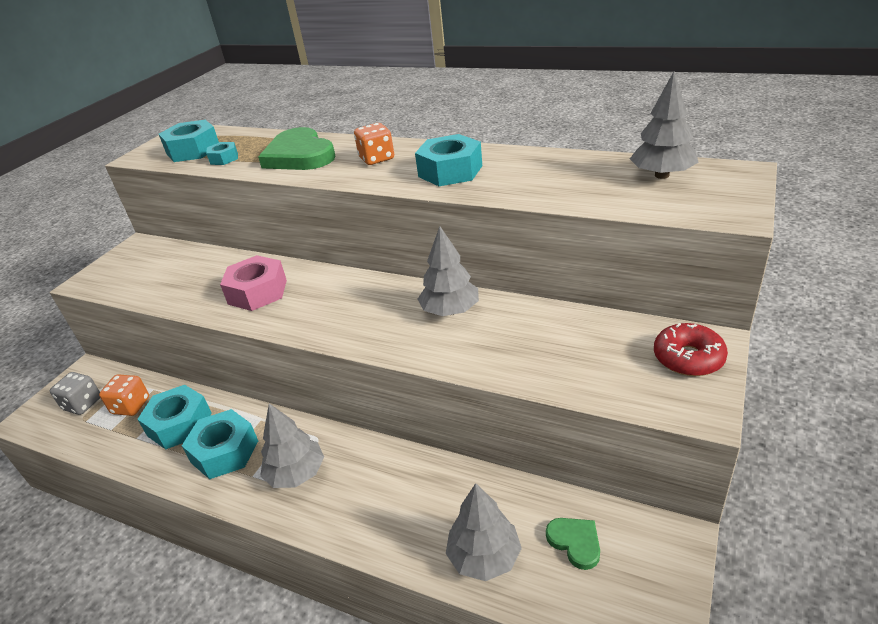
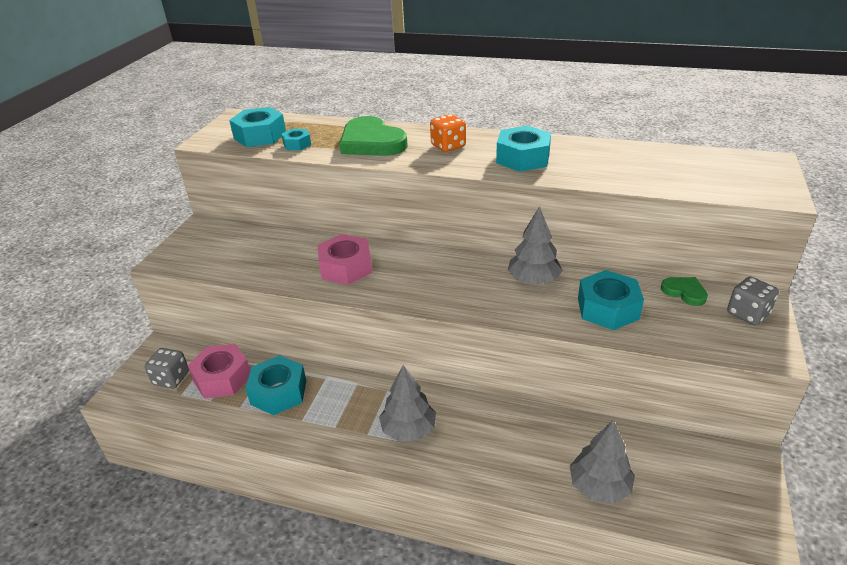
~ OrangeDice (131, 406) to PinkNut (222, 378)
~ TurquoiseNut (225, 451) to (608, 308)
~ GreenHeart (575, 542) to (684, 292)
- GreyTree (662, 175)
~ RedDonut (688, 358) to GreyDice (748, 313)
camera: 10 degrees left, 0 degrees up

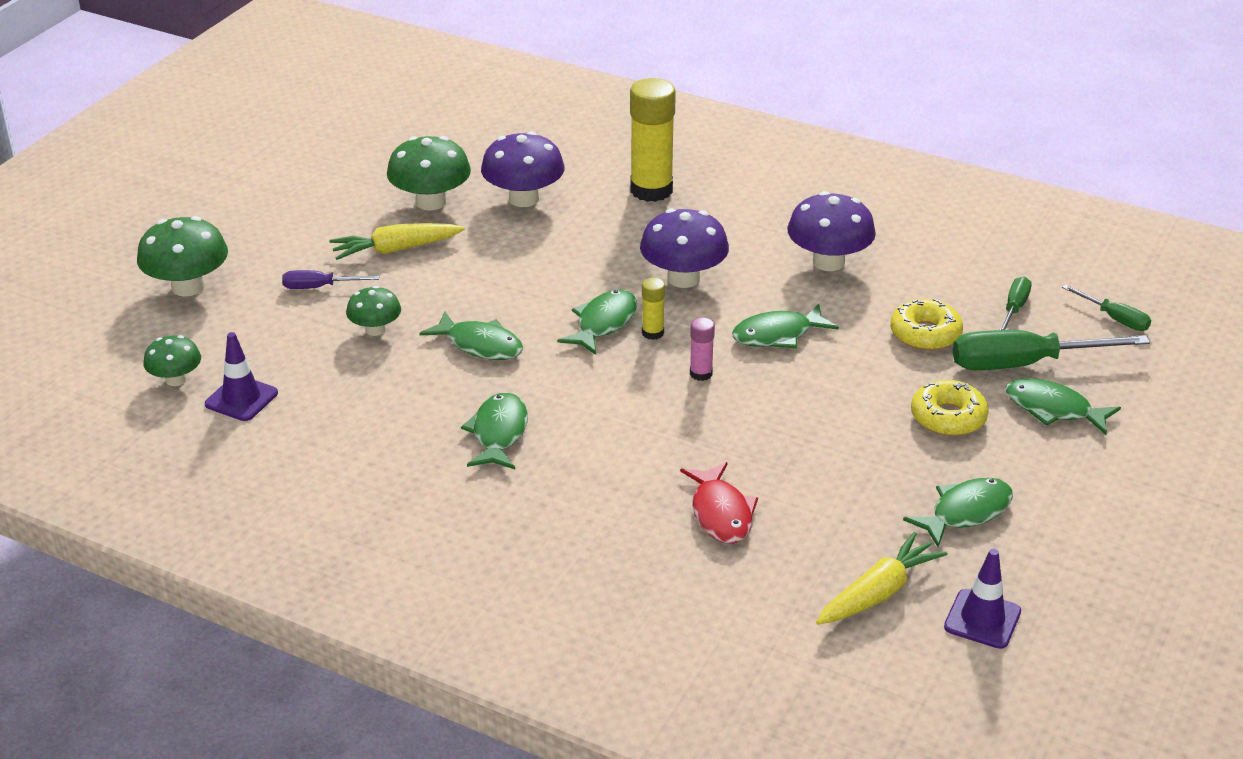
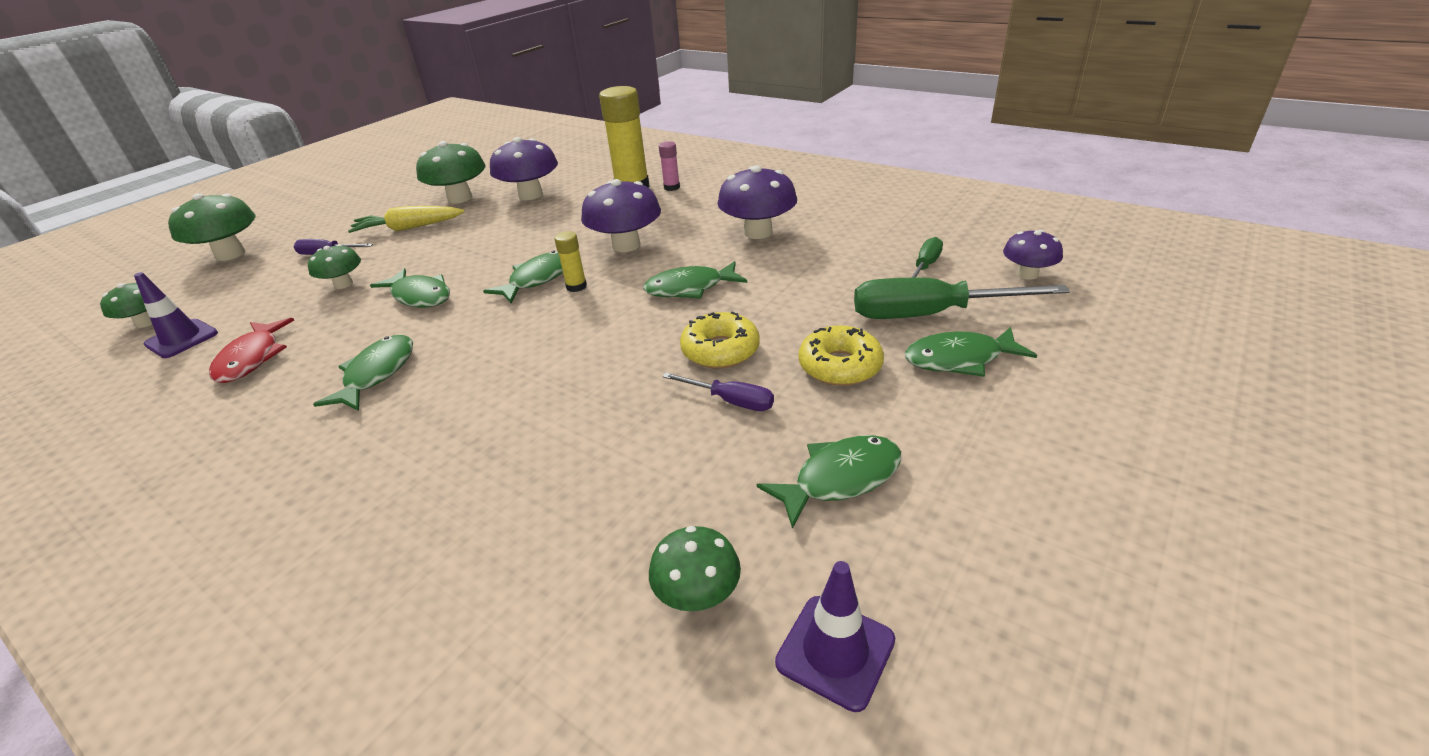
~ RedFish (721, 513) to (252, 358)
~ PinkGlueStick (701, 373) to (672, 187)
~ YellowCarrot (878, 593) to GreenMushroom (697, 594)
~ YellowDonut (925, 334) to (720, 350)
~ GreenFish (1053, 409) = (959, 359) 45 degrees counterclockwise
~ GreenScrewdriver (1114, 318) to PurpleMushroom (1027, 274)
+ PurpleScrewdriver (730, 401)
camera: 10 degrees right, 0 degrees up

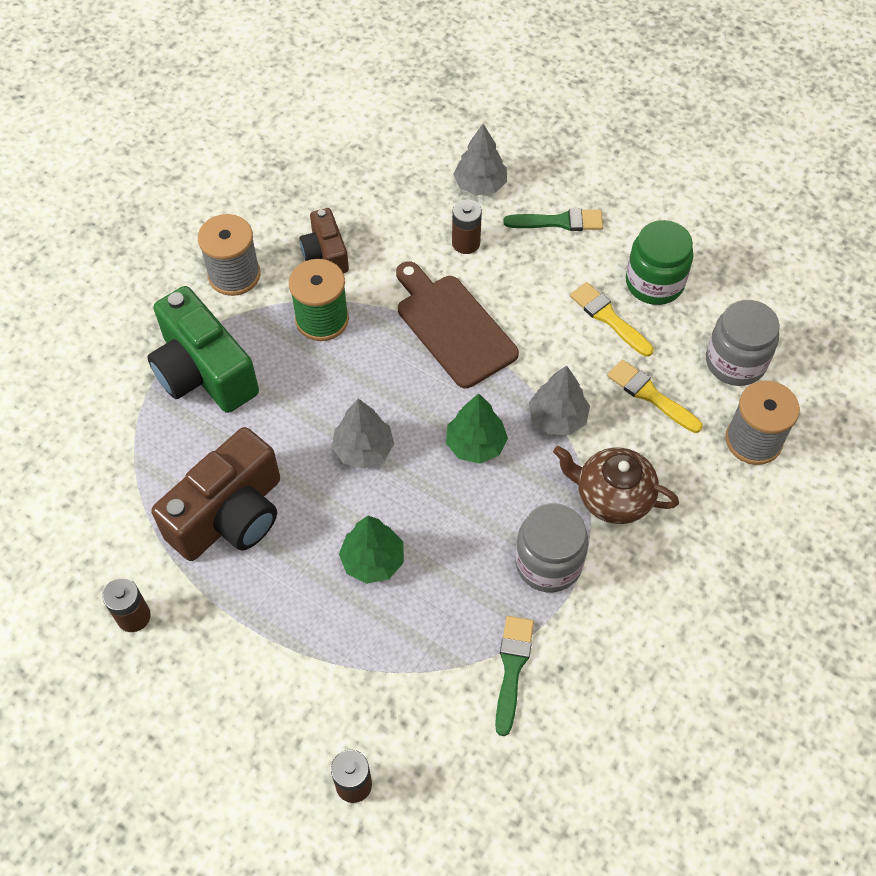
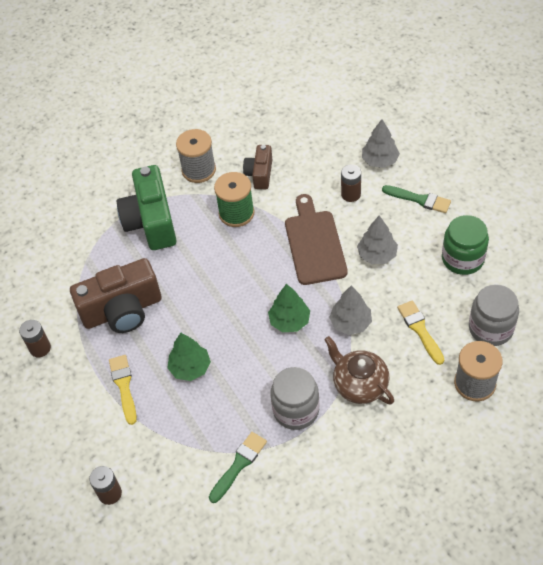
~ GreyTree (363, 449) to (377, 255)
~ YellowBrush (608, 318) to (124, 386)
camera: 30 degrees right, 5 degrees down

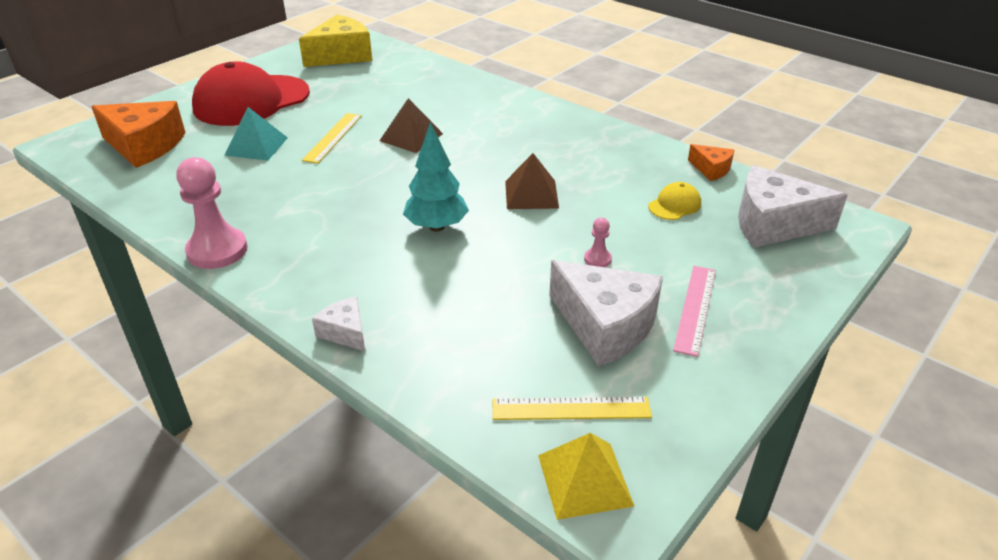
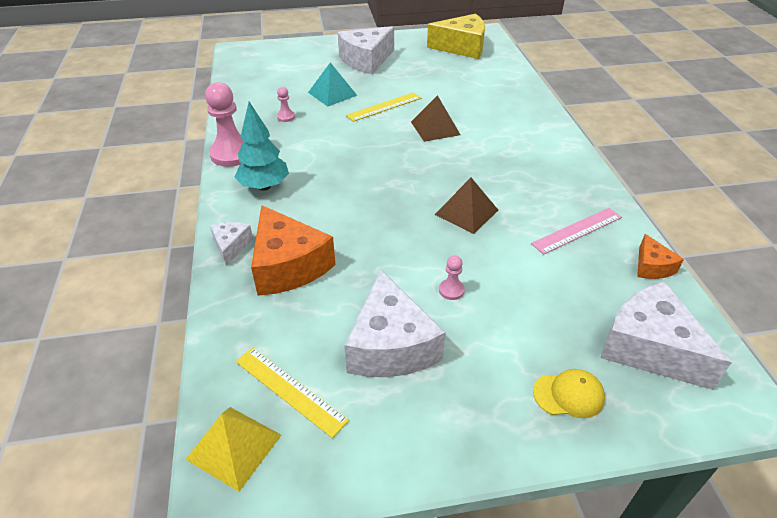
~ OrangeCheese (144, 146) to (288, 265)
~ RedCap (251, 101) to WhiteCheese (366, 60)
~ TurquoiseTree (436, 227) to (264, 186)
~ YellowCap (674, 205) to (569, 395)
~ PinkRuler (695, 308) to (577, 230)
+ PinkPawn (286, 117)
camera: 40 degrees right, 5 degrees up

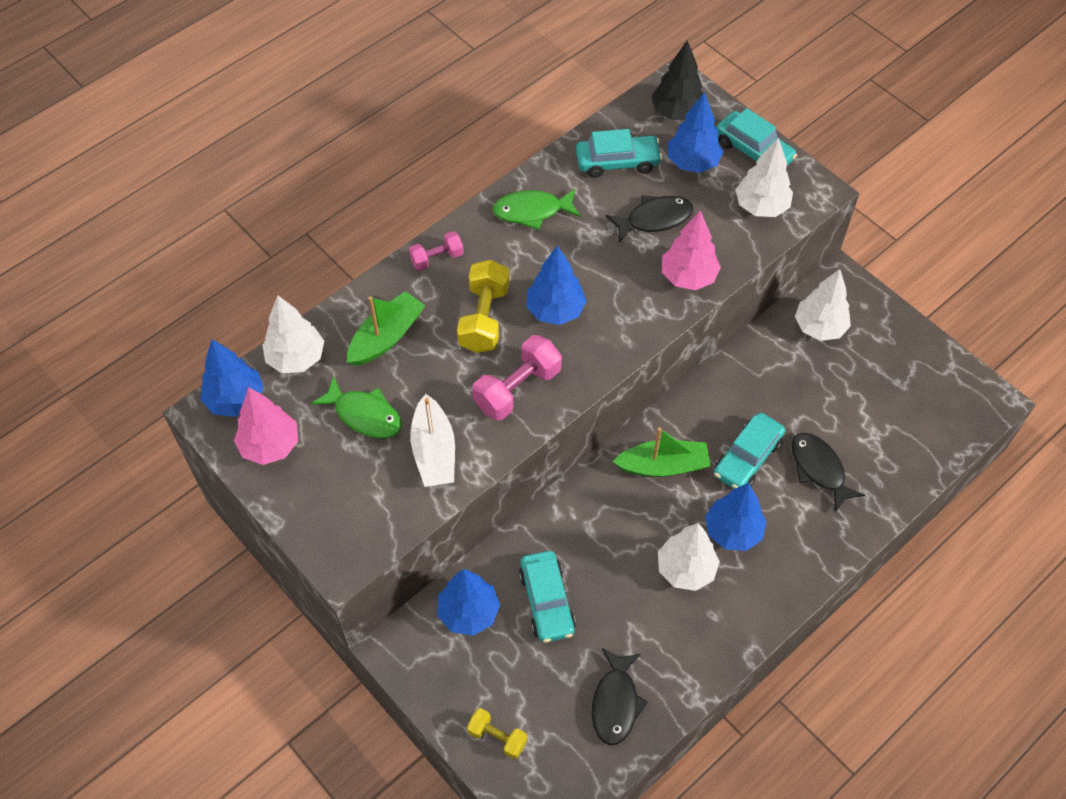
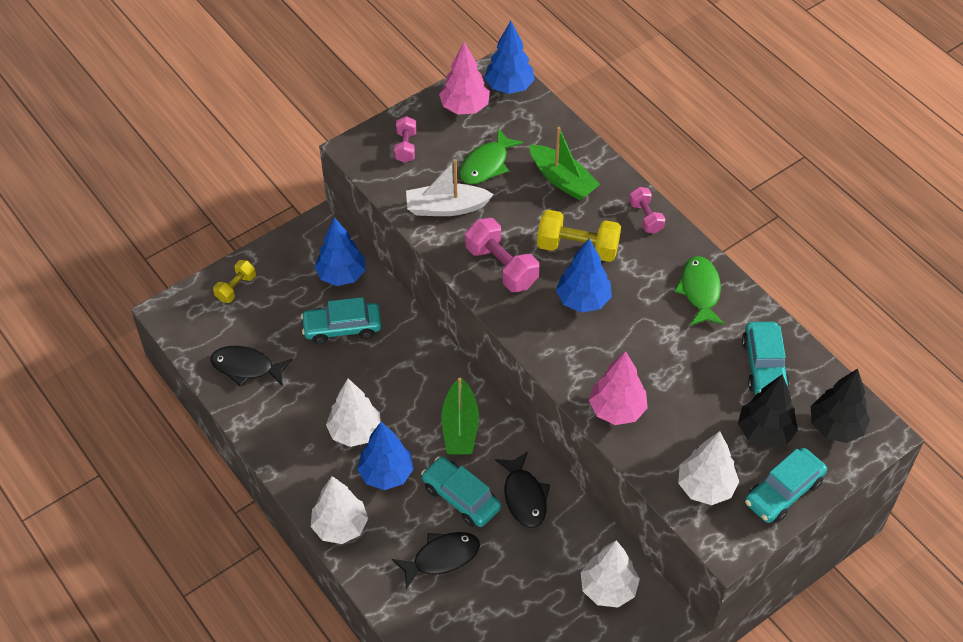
~ WhiteTree (296, 358) to (340, 526)
~ BlackFish (654, 219) to (524, 496)
~ BlueTree (692, 163) to BlackTree (765, 432)
+ PinkDumbbell (405, 147)
camera: 95 degrees right, 5 degrees down

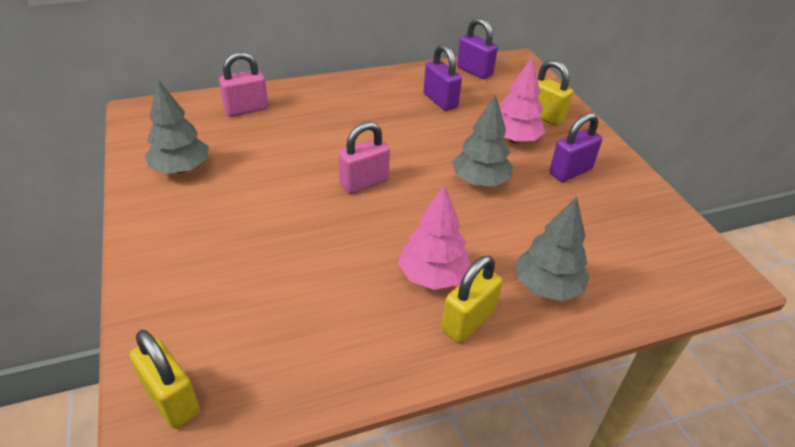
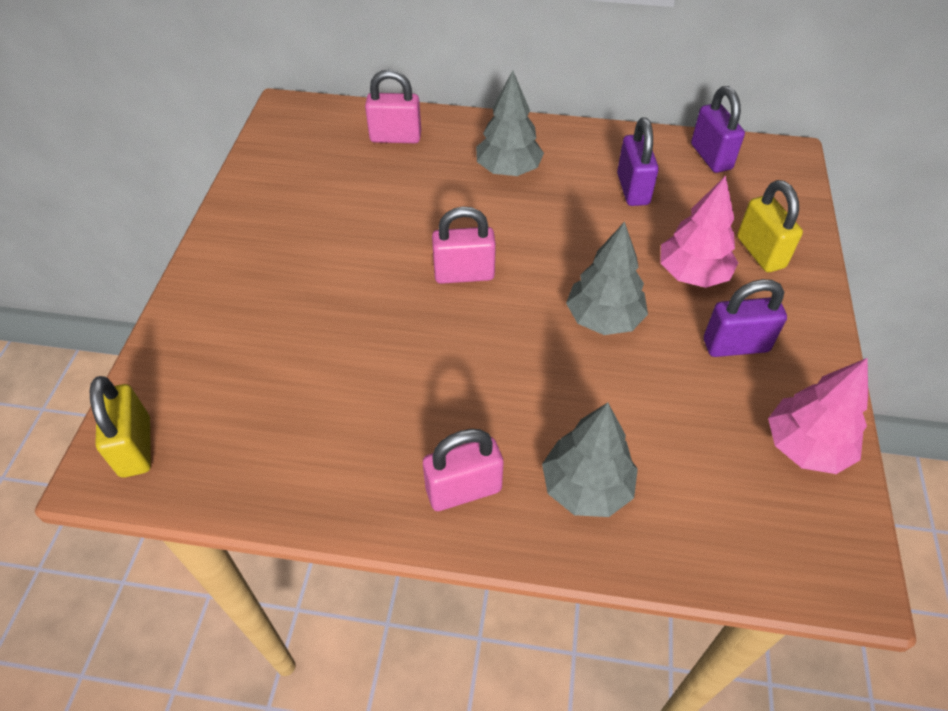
~ GreyTree (181, 169) to (508, 170)
~ PinkTree (433, 276) to (806, 447)
~ YellowPadlock (468, 321) to PinkPadlock (463, 490)
camera: 30 degrees right, 10 degrees up

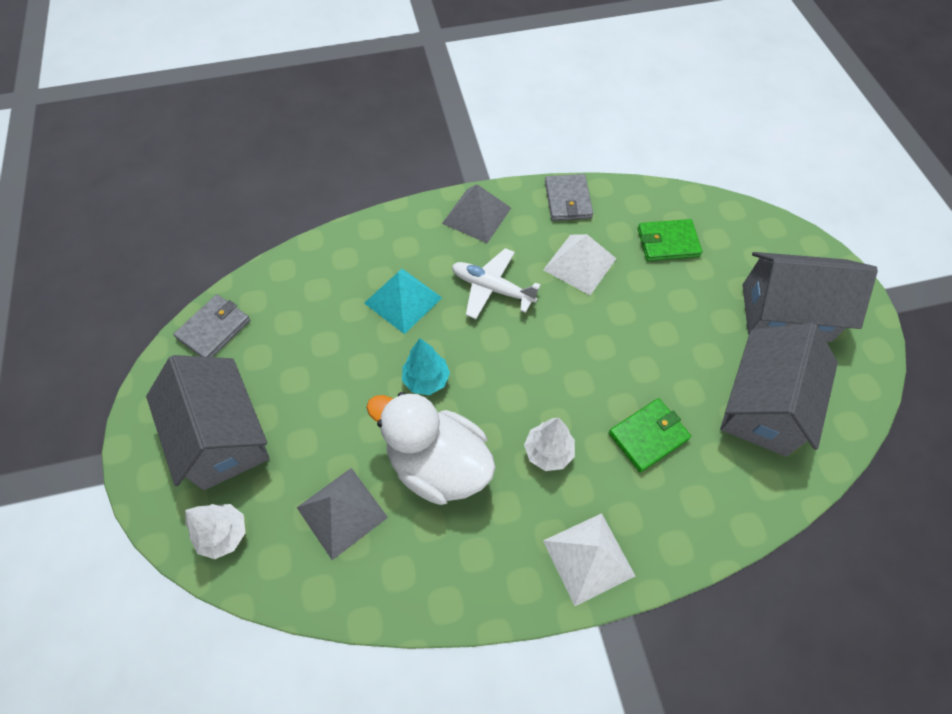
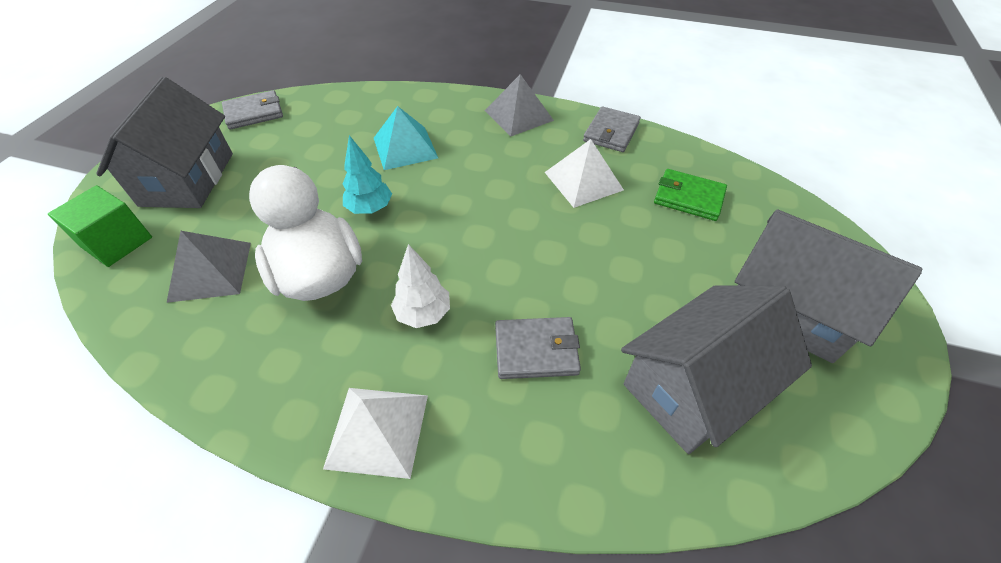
~ WhiteTree (224, 534) to GreenCube (117, 242)
- WhitePlane (492, 288)
~ GreenWallet (648, 436) to GreyWallet (536, 350)
camera: 30 degrees right, 10 degrees down

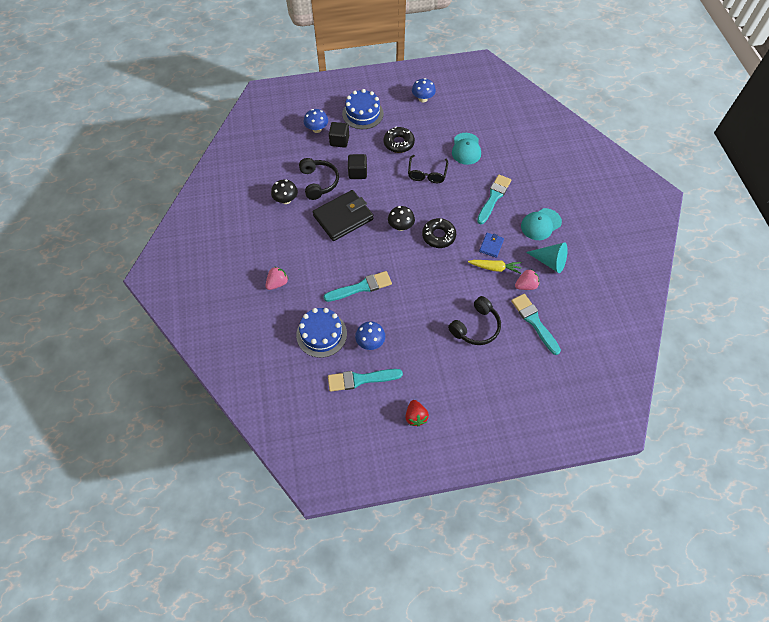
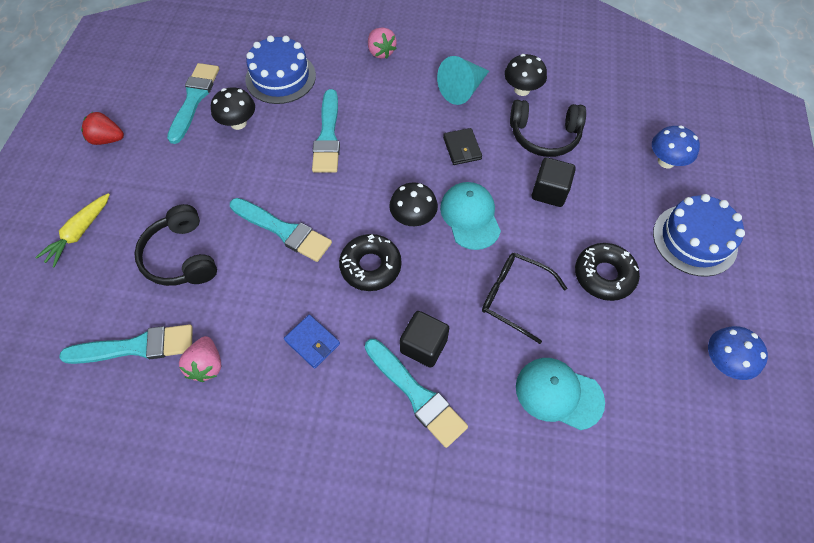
~ BlackWallet (343, 217) = (462, 148) x0.47
~ BlackCube (339, 141) to (423, 346)
~ BlueMushroom (370, 342) to BlackMushroom (238, 123)
~ YellowCarrot (495, 268) to (79, 233)
~ TurquoiseCap (540, 224) to (470, 216)
~ TurquoiseCone (549, 262) to (463, 89)
+ TurquoiseBrush (283, 230)
camera: 110 degrees right, 0 degrees up

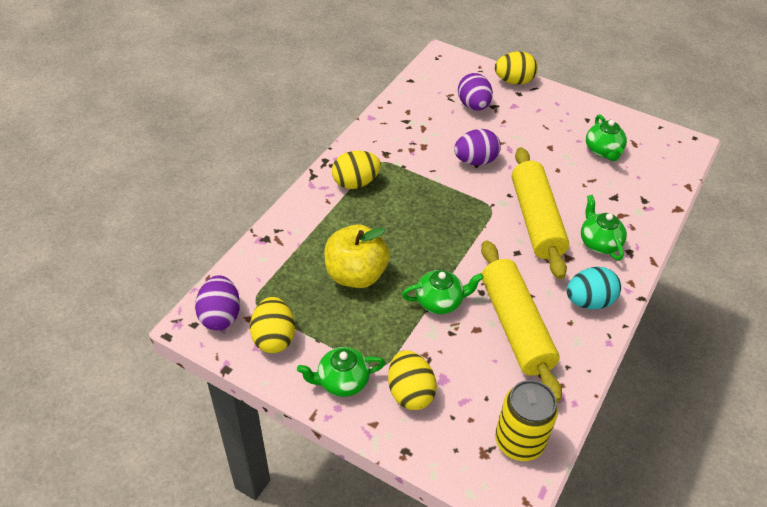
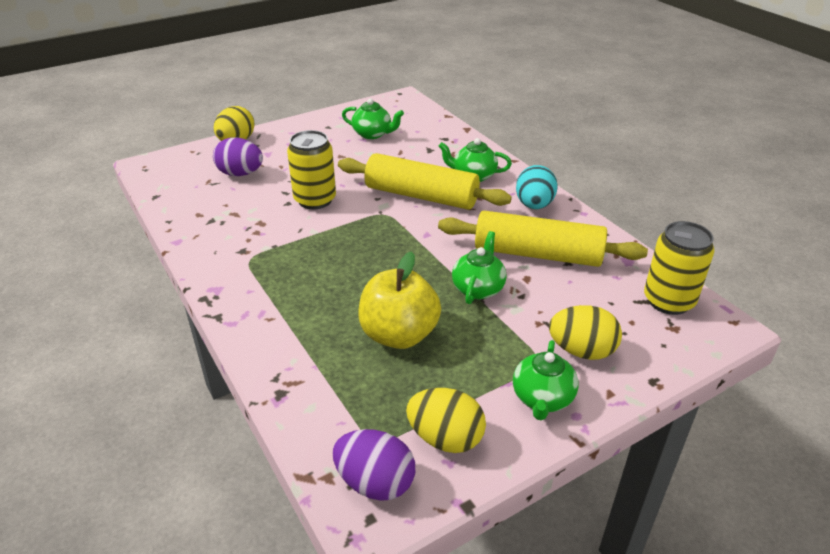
- YellowEgg (355, 183)
~ PurpleEgg (475, 161) to YellowCan (315, 200)
camera: 60 degrees left, 10 degrees down

